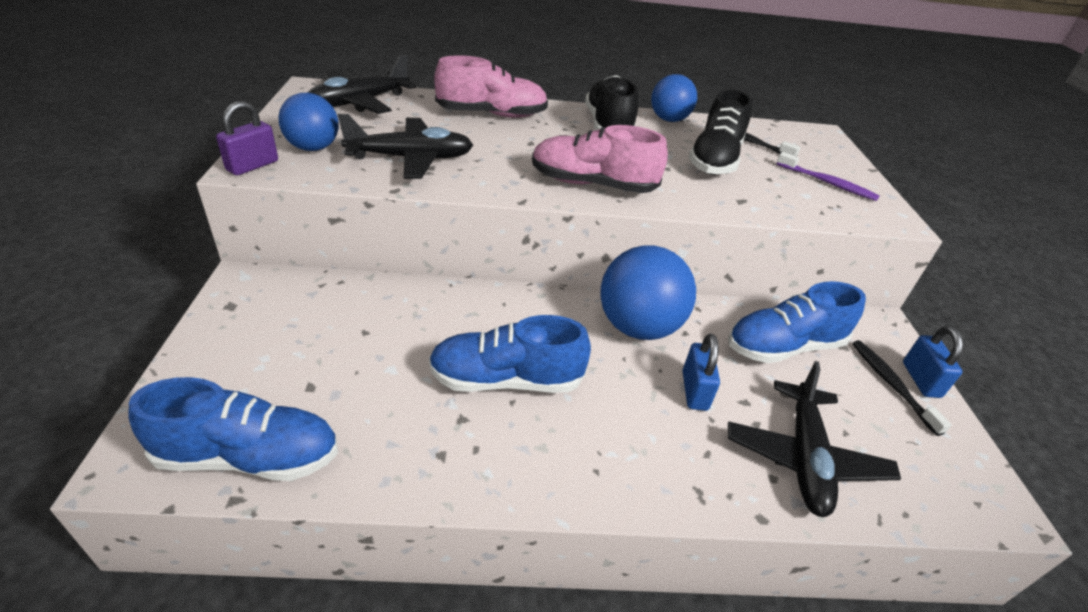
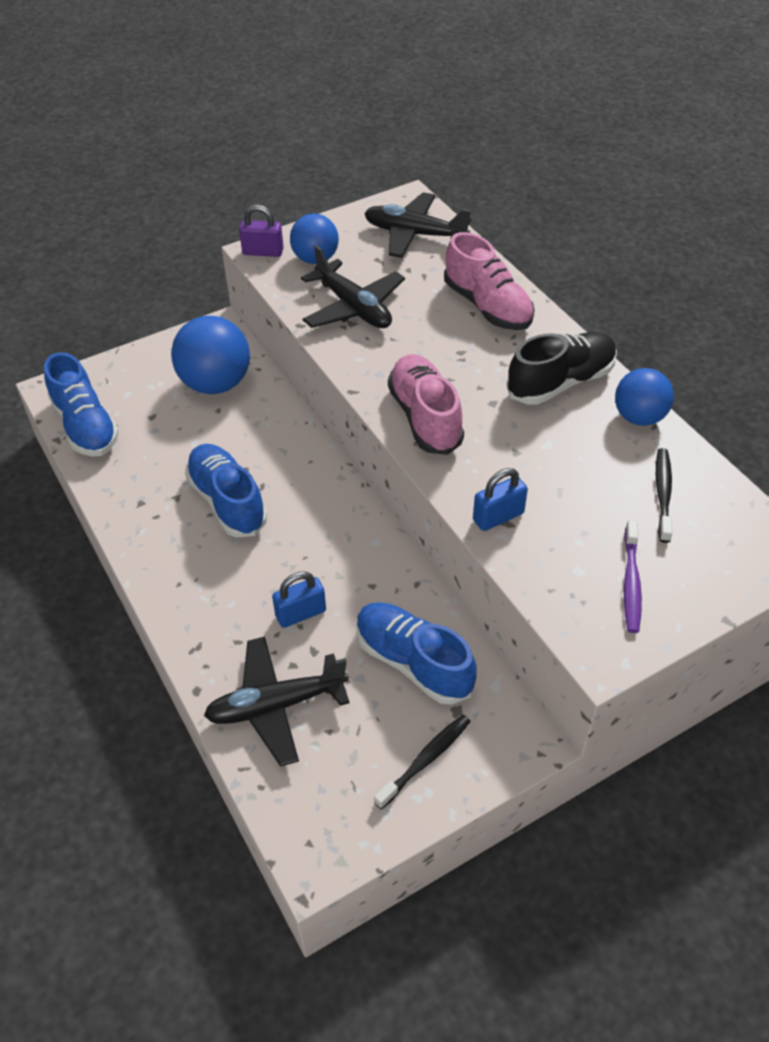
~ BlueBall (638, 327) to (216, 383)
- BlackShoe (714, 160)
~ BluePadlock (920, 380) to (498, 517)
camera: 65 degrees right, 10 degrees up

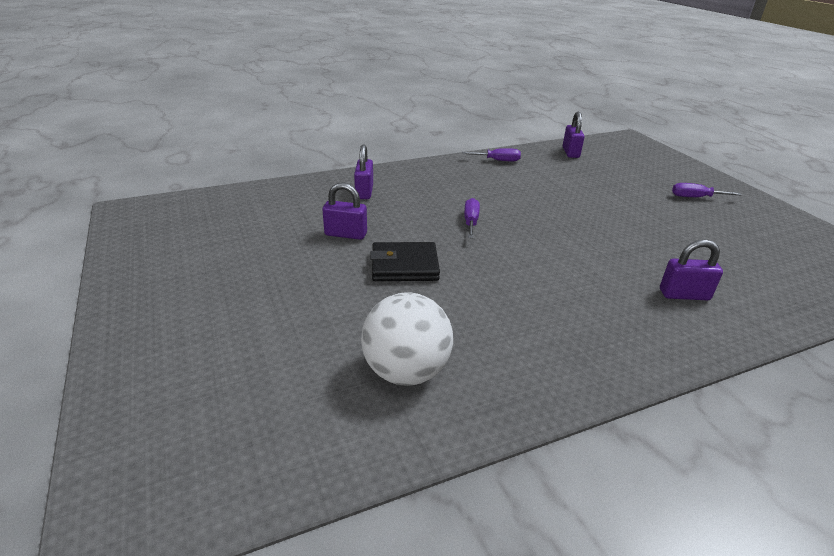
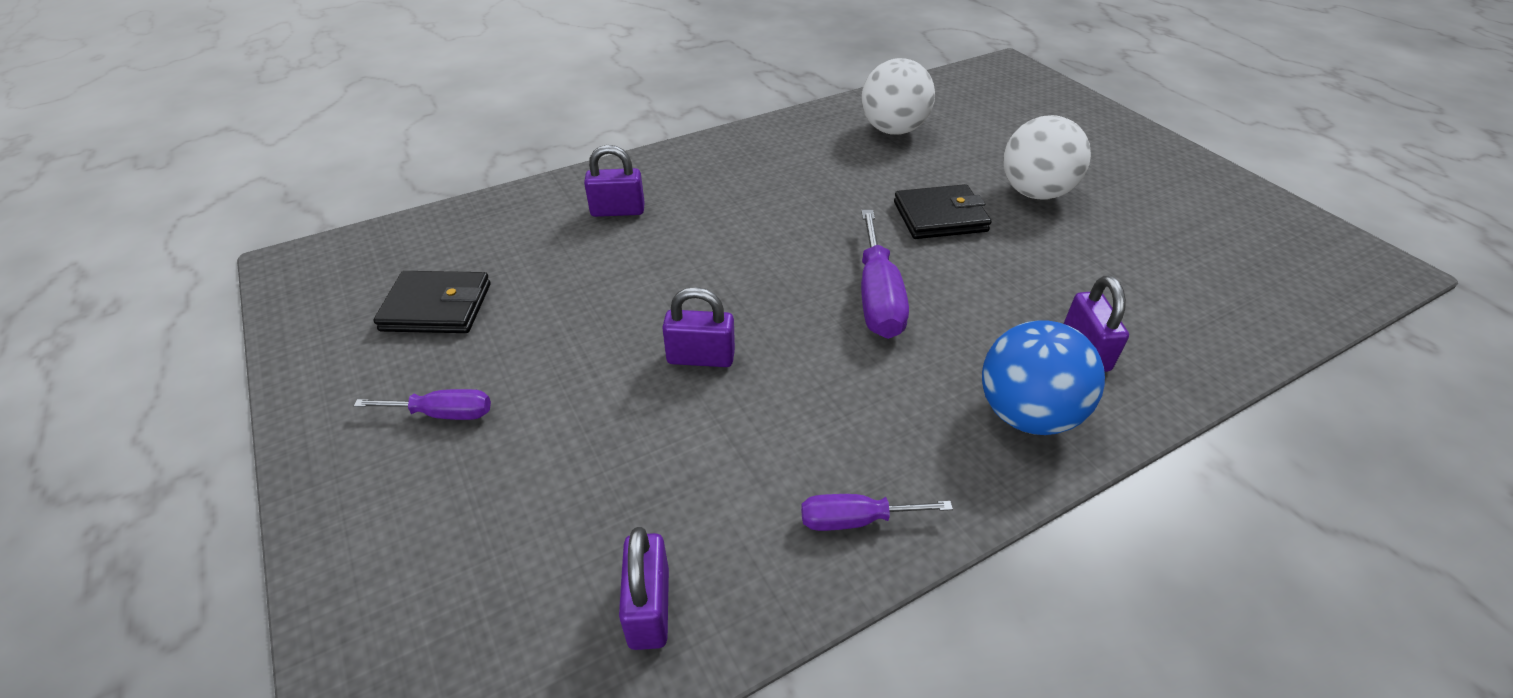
~ PurplePadlock (346, 234) to (700, 357)
~ PurpleScrewdriver (470, 222) = (877, 297) x1.69
+ BlackWallet (437, 307)
+ BlueBall (1026, 414)
+ WhiteBall (1035, 193)
camera: 175 degrees right, 10 degrees up

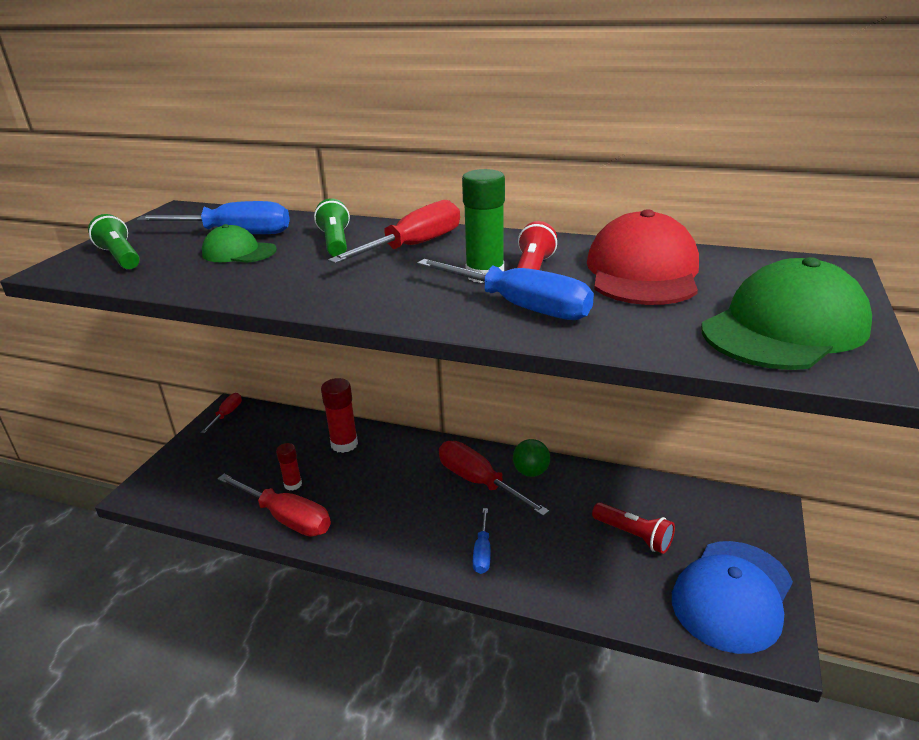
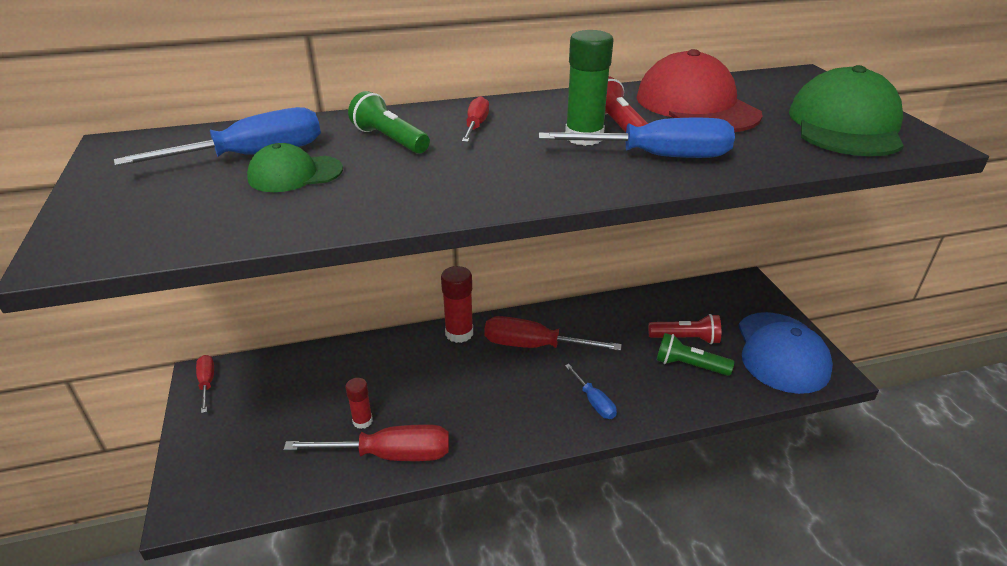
~ GreenFlashlight (120, 257) to (689, 365)
~ RedGlueStick (344, 444) to (459, 333)
~ RedScrewdriver (413, 246) = (476, 126) x0.54
- GreenBall (531, 472)
camera: 35 degrees left, 5 degrees up

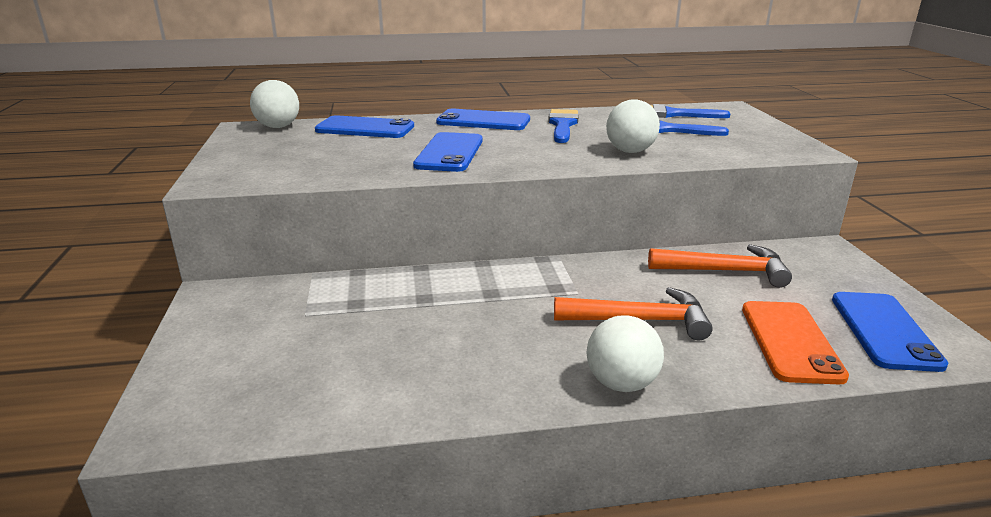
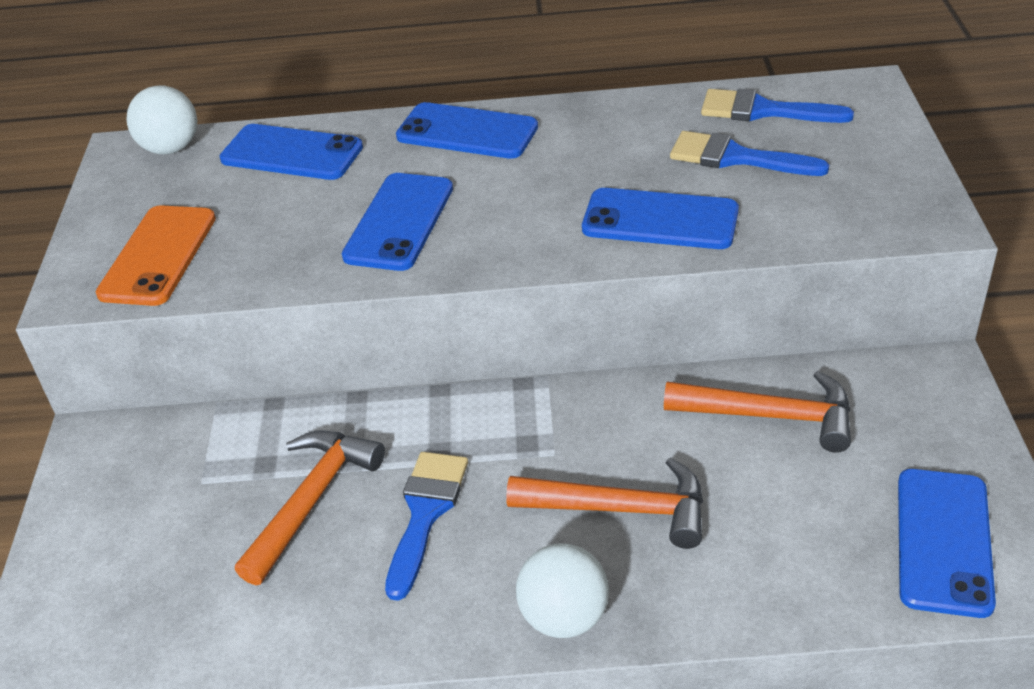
~ BlueBrush (562, 125) to (425, 513)
~ WhiteBall (630, 151) to BluePhone (660, 220)
~ OrangePhone (790, 341) to (158, 256)
+ OrangeHammer (311, 501)
camera: 10 degrees right, 15 degrees up

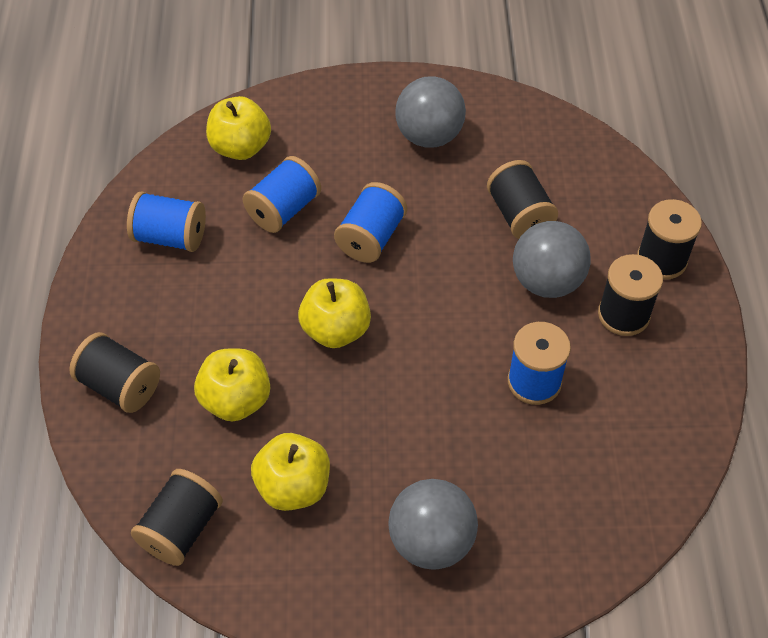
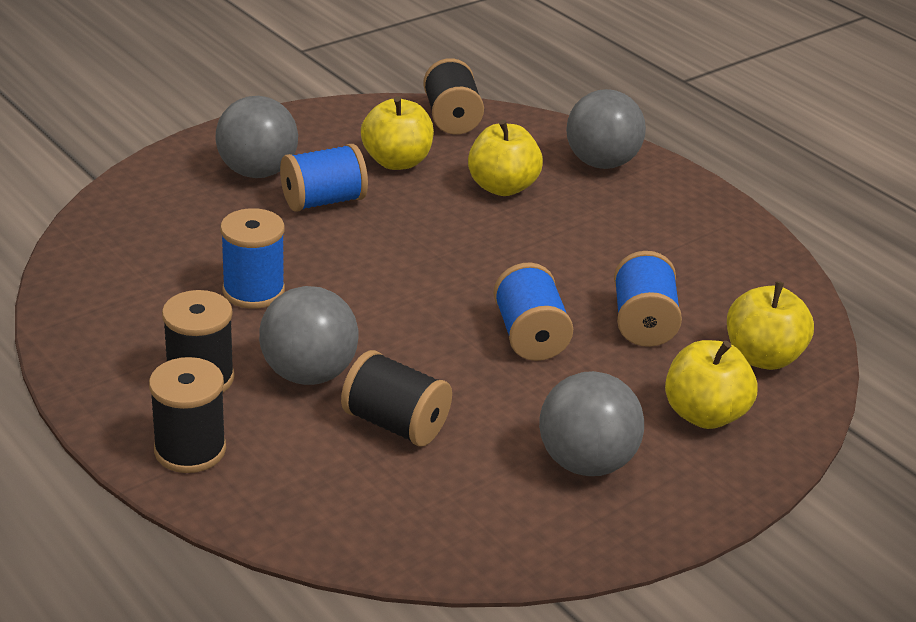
~ BlackSpool (120, 386) to GreyBall (601, 163)
~ BlueSpool (170, 237) to (323, 201)
~ YellowApple (336, 330) to (704, 414)
camera: 140 degrees right, 20 degrees down

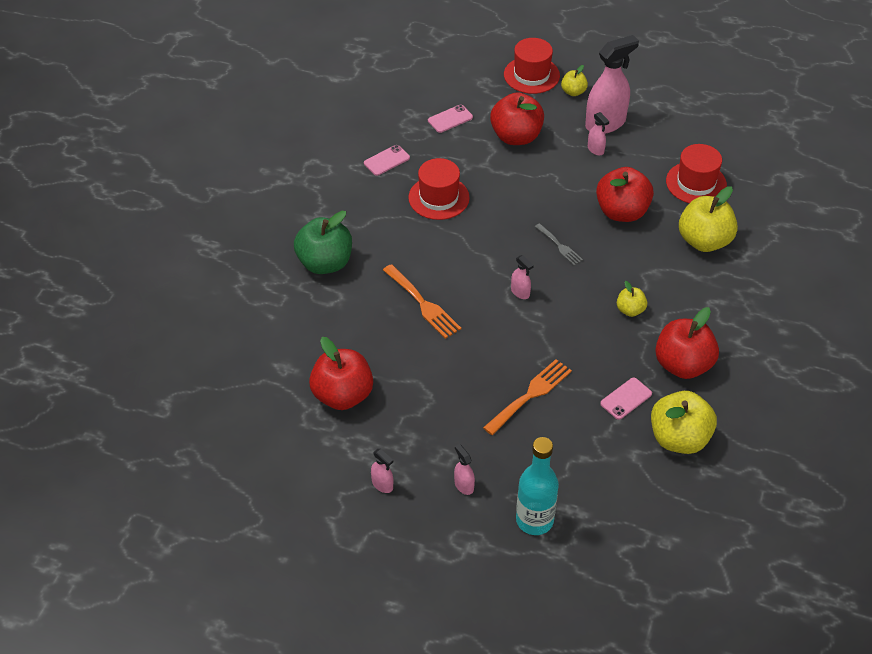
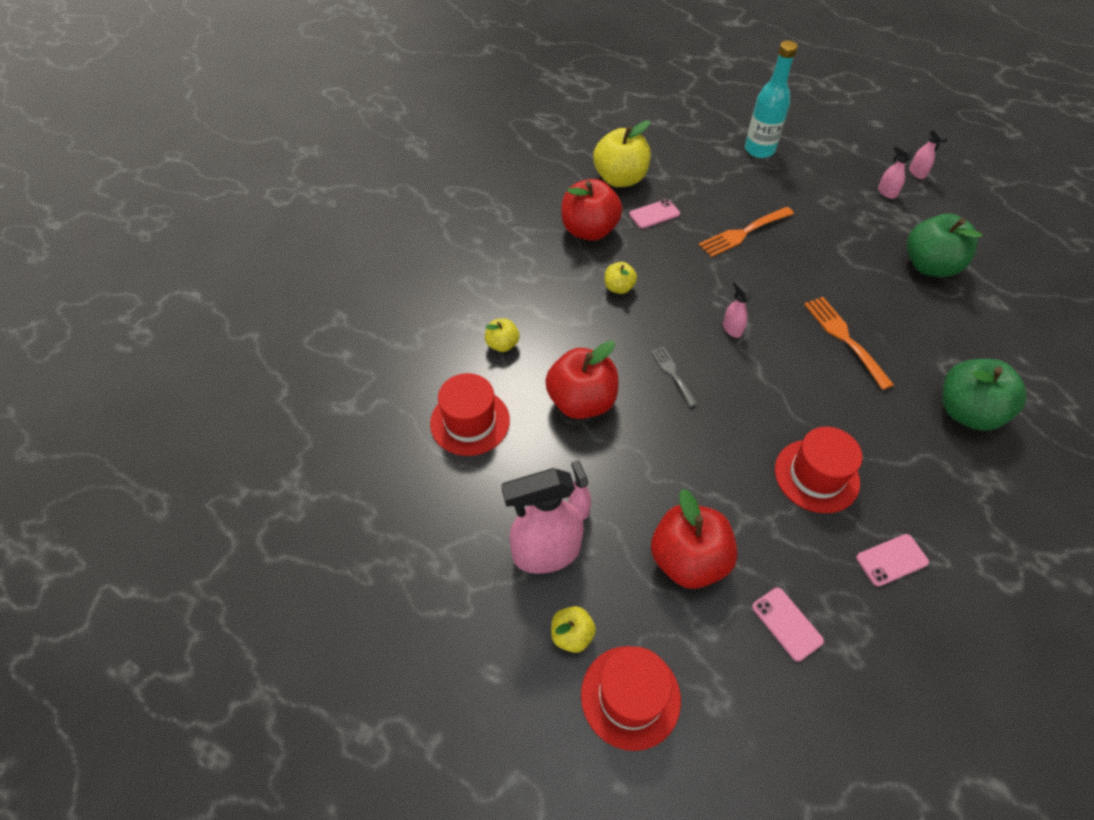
~ RedApple (342, 395) to GreenApple (929, 266)
~ PinkPhone (450, 119) = (787, 624) 75 degrees clockwise
~ PinkSprayBottle (464, 485) to (917, 173)
~ YellowApple (704, 241) = (502, 344) x0.51
camera: 165 degrees left, 5 degrees up

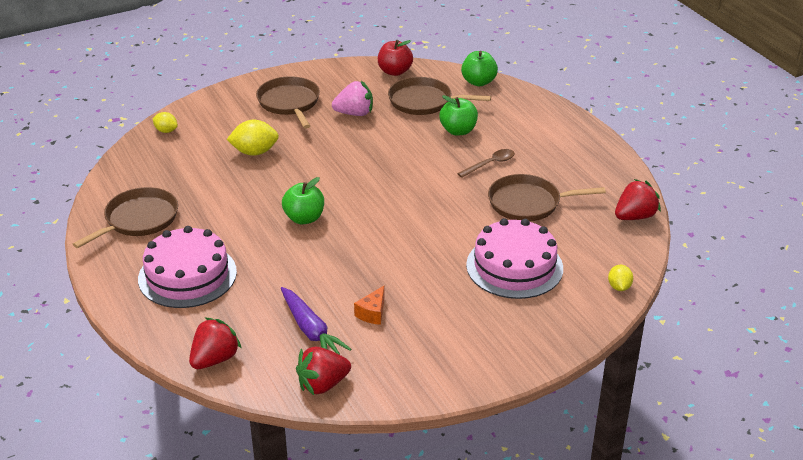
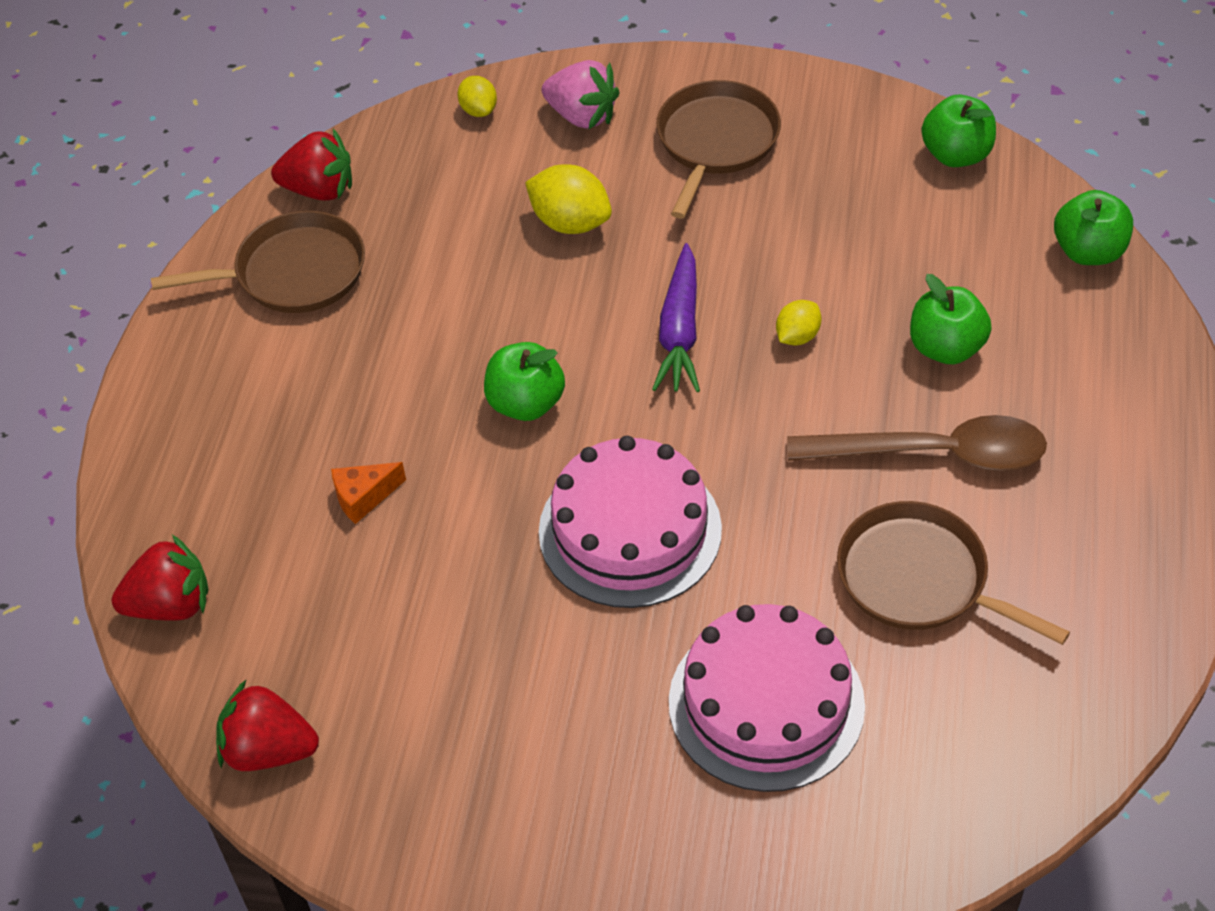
~ PinkCake (187, 275) to (630, 530)
~ PurpleCarrot (311, 330) to (680, 331)
~ PinkStrawberry (354, 113) to (582, 116)
~ OrangeCheese (372, 313) to (364, 497)
~ RedApple (395, 71) to GreenApple (956, 155)
- BrownPan (424, 101)
~ BrownSpoon (490, 164) = (933, 454) x1.83
~ YellowLemon (619, 287) to (797, 336)
~ RedStrawberry (635, 216) to (319, 190)
camera: 40 degrees right, 15 degrees up

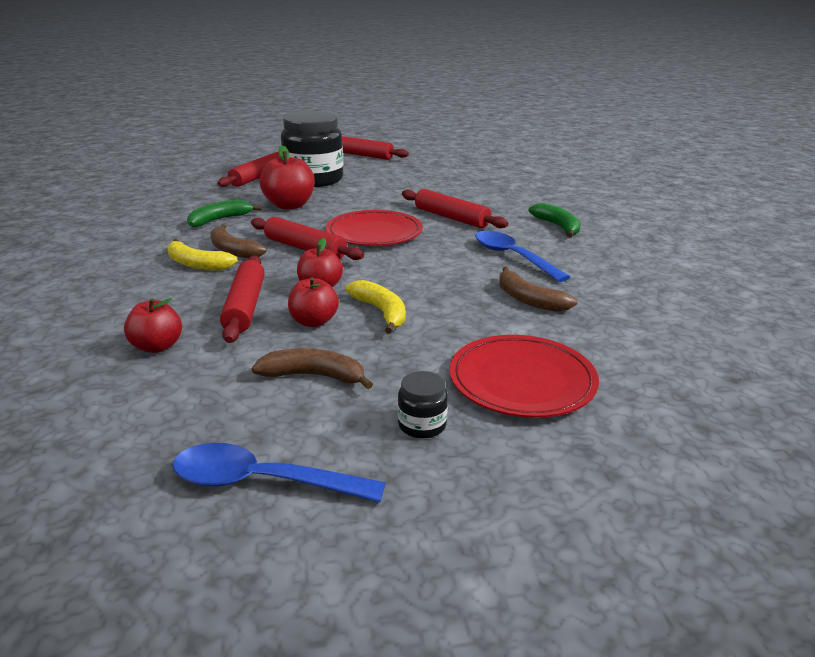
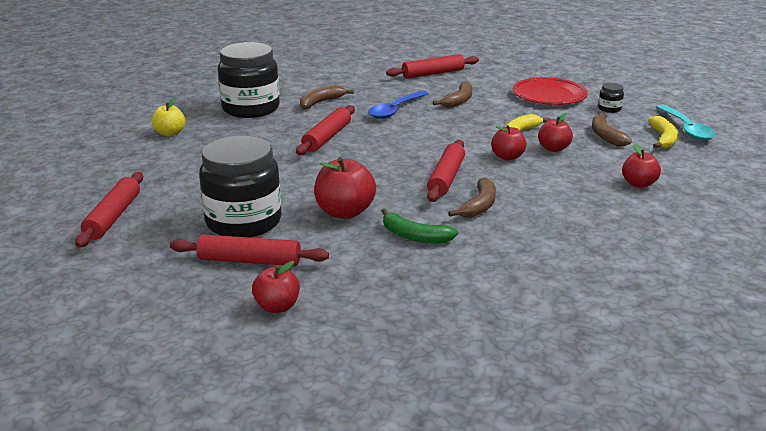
~ YellowBanana (197, 264) to (663, 139)
~ BlueSpoon (262, 482) to TurquoiseSpoon (686, 129)
~ RedRollingPin (245, 306) to (433, 73)
- RedPlate (374, 233)
~ GreenBanana (558, 226) to BrownBanana (321, 102)
+ YellowApple (170, 133)
+ BlackJar (251, 108)
+ RedApple (277, 307)
camera: 110 degrees left, 0 degrees up

